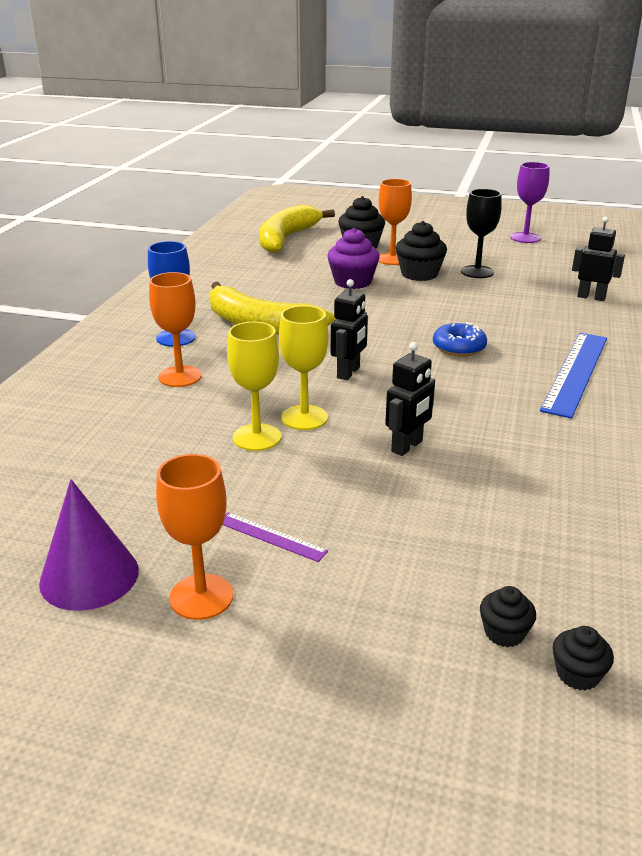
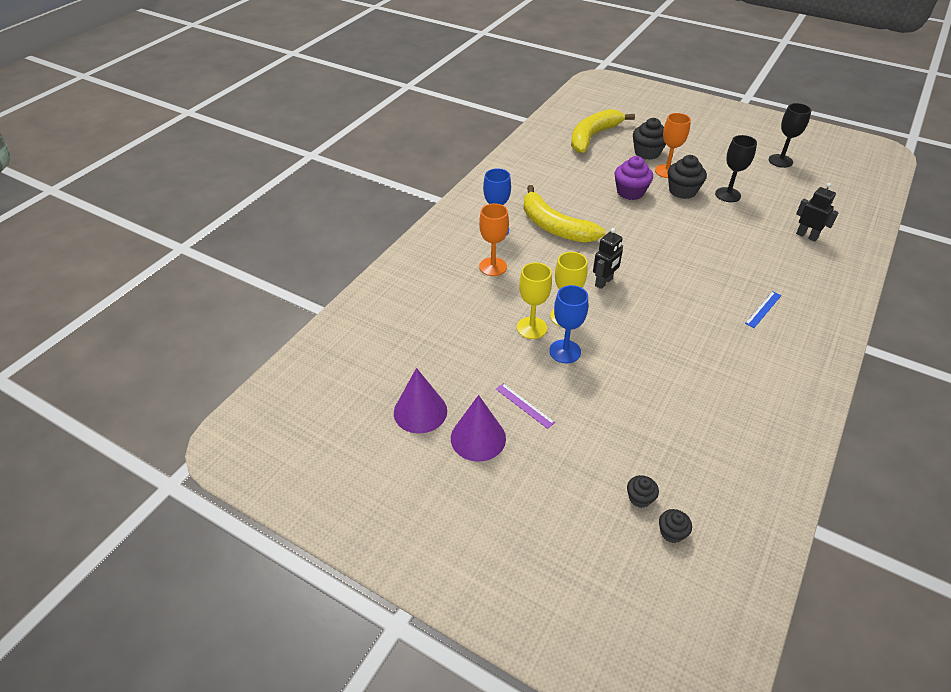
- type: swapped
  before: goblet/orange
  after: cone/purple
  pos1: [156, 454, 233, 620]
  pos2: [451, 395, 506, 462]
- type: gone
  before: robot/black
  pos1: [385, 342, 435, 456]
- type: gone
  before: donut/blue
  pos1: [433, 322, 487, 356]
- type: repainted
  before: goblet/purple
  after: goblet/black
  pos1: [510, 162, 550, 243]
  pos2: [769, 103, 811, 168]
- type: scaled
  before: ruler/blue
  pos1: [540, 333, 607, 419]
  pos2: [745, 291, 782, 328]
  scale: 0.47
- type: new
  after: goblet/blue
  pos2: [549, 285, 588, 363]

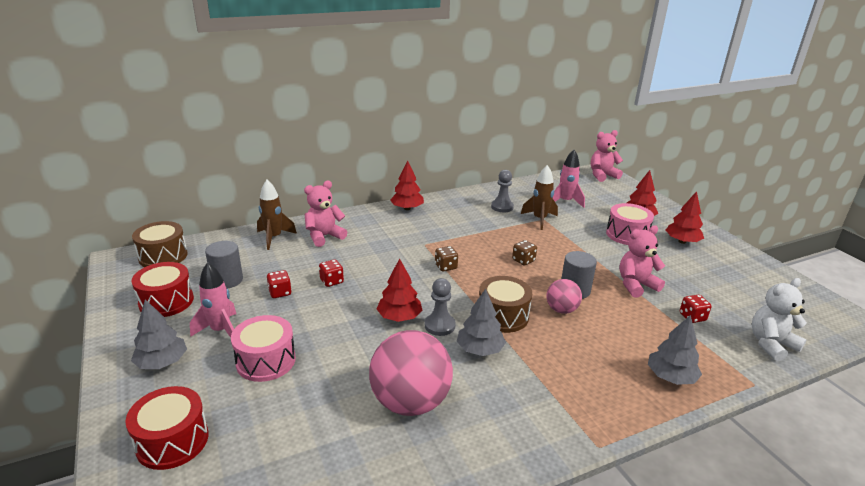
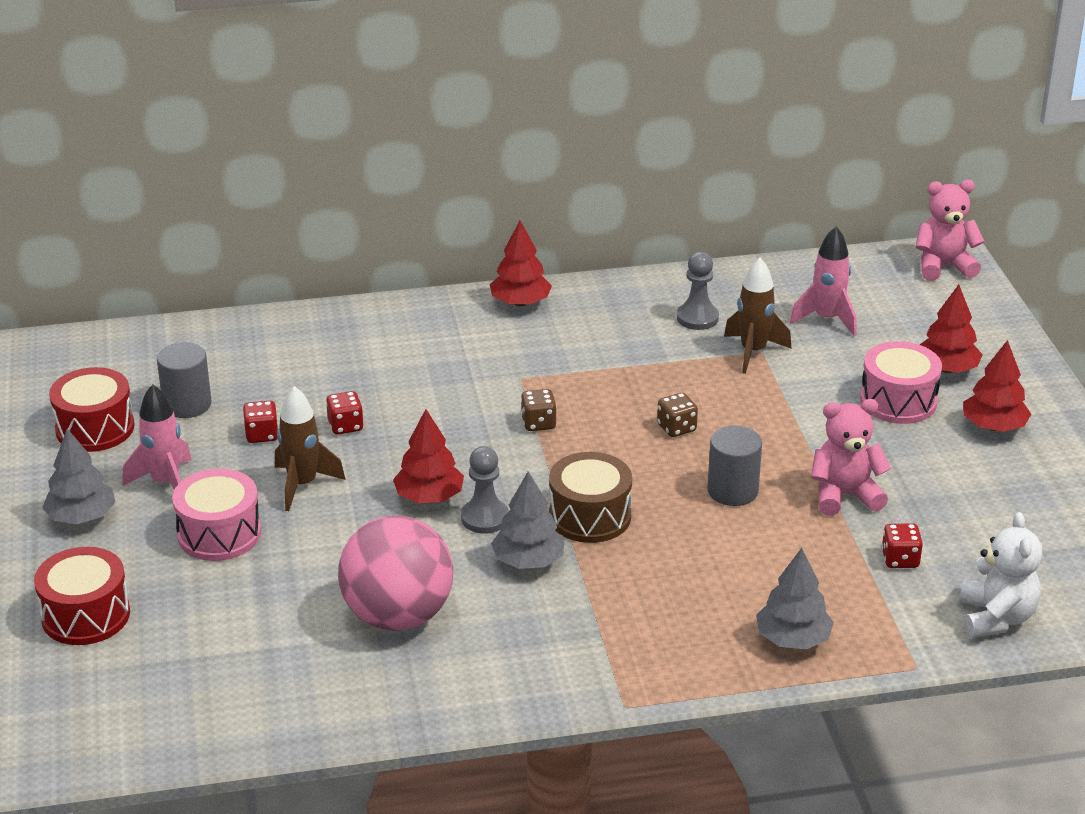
- type: gone
  before: drum/brown
  pos1: [132, 221, 188, 267]
- type: shifted
  before: rocket/brown
  pos1: [257, 180, 297, 250]
  pos2: [275, 386, 345, 511]
- type: gone
  before: teddy bear/pink
  pos1: [304, 181, 347, 247]
- type: gone
  before: ball/pink
  pos1: [547, 279, 582, 314]
- type: rotated
  before: teddy bear/white
  pos1: [752, 278, 807, 361]
  pos2: [959, 512, 1042, 638]
  turn: 105

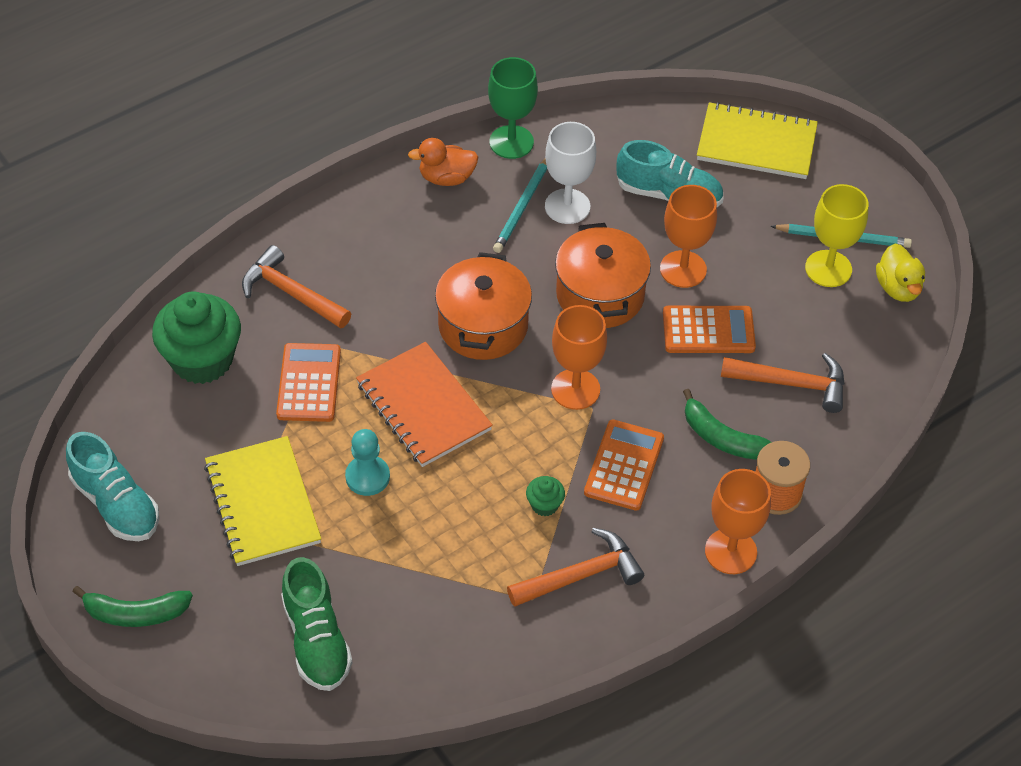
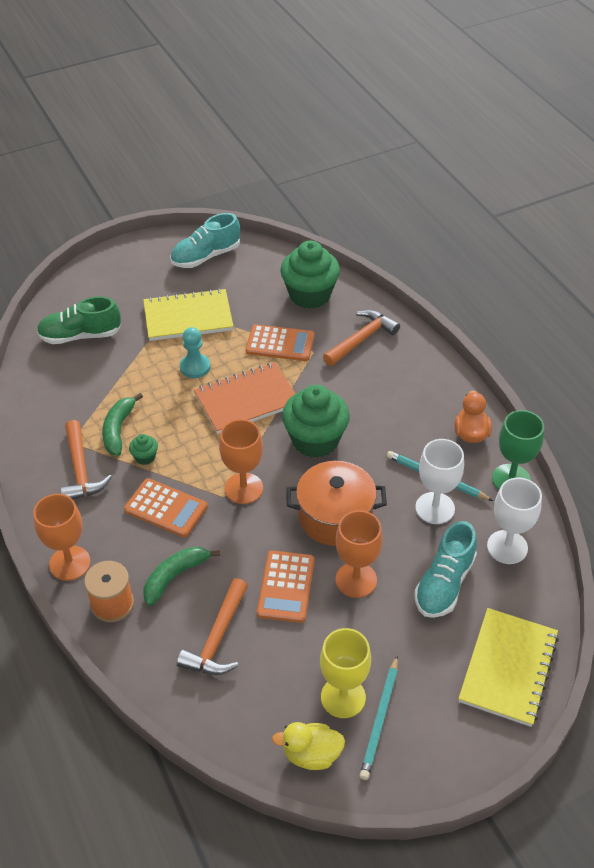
- type: shifted
  before: banana/green
  pos1: [73, 586, 193, 627]
  pos2: [102, 393, 143, 456]
- type: swapped
  before: pot/orange
  after: cupcake/green
  pos1: [435, 252, 532, 360]
  pos2: [282, 385, 350, 458]
- type: new
  after: goblet/white
  pos2: [487, 477, 542, 564]

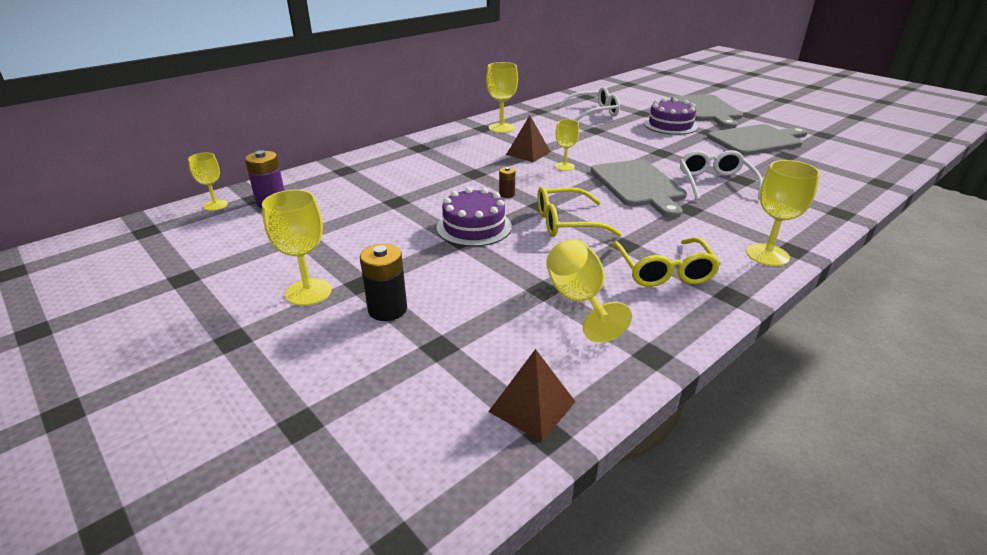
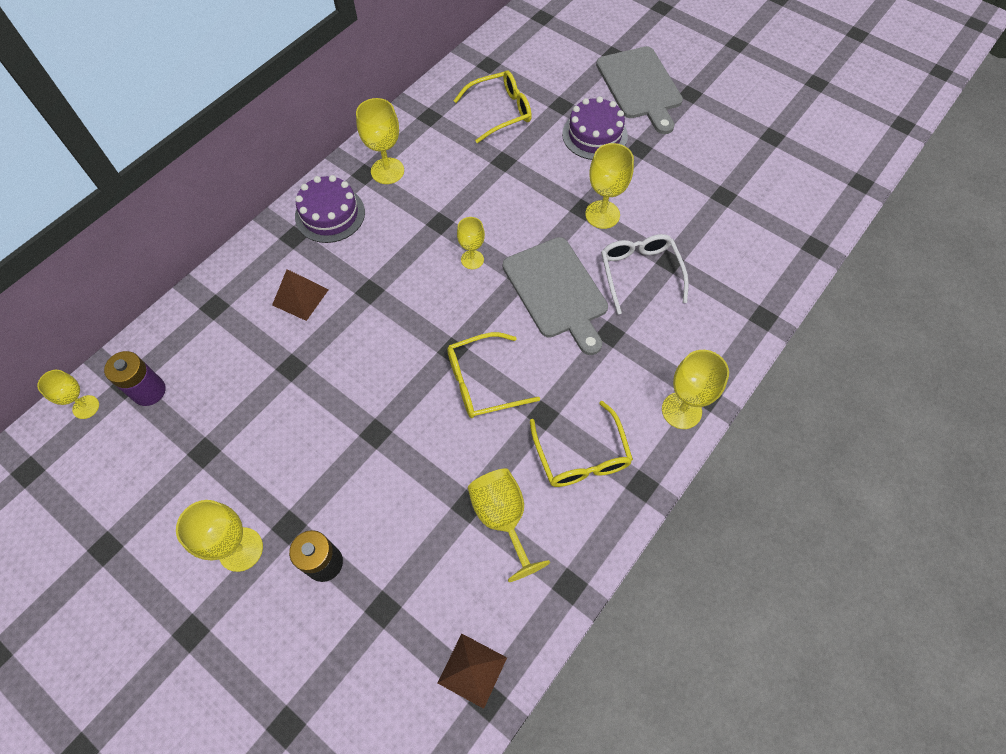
- type: shifted
  before: cake/purple
  pos1: [436, 187, 512, 247]
  pos2: [295, 175, 365, 243]
- type: gone
  before: battery/brown
  pos1: [499, 167, 515, 198]
- type: shifted
  before: pyramid/brown
  pos1: [506, 115, 551, 162]
  pos2: [272, 269, 329, 321]
- type: repainted
  before: glasses/white
  after: glasses/yellow
  pos1: [558, 87, 620, 121]
  pos2: [454, 71, 532, 143]
- type: gone
  before: cutting board/grey
  pos1: [707, 124, 808, 156]
- type: new
  after: goblet/yellow
  pos2: [585, 143, 634, 229]

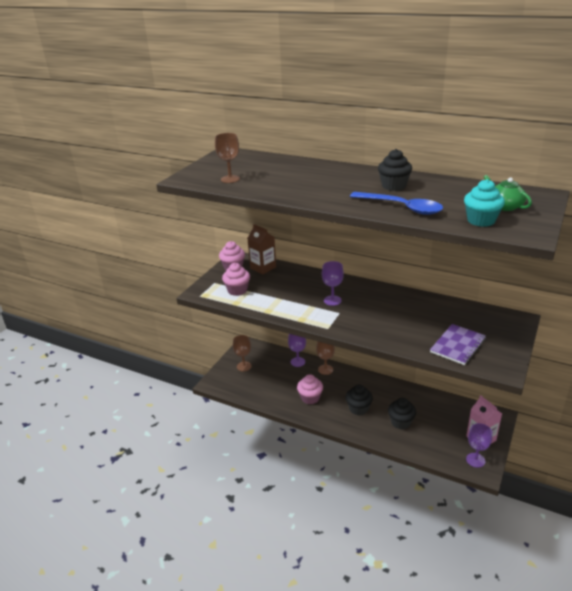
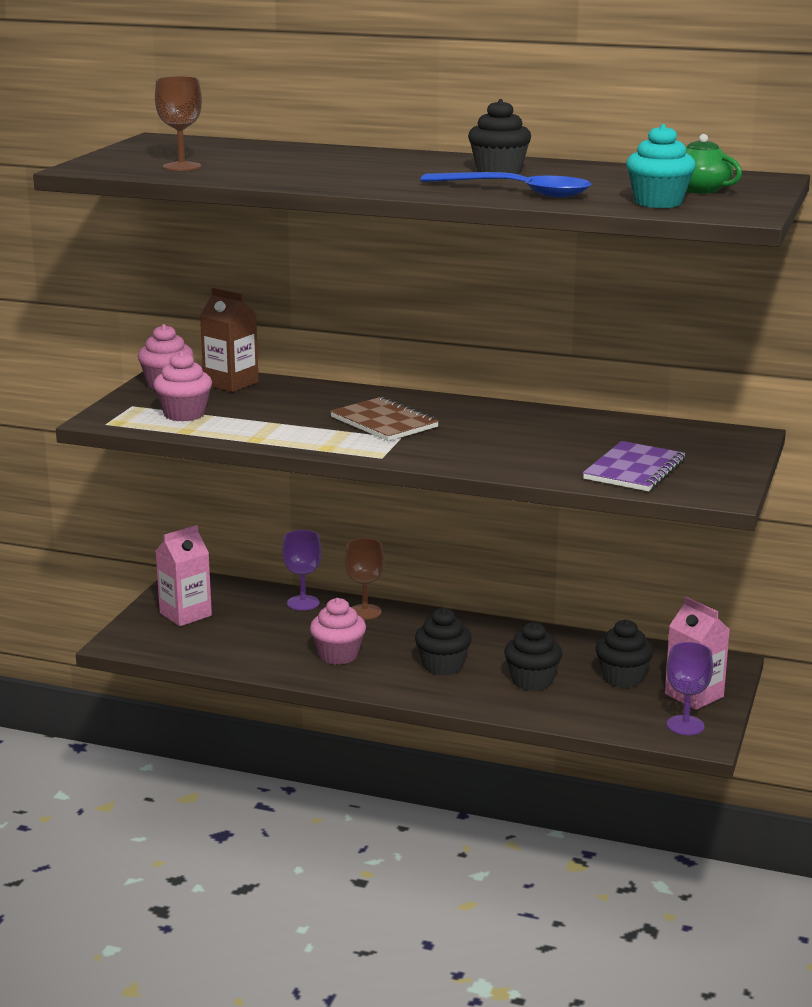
- type: swapped
  before: goblet/brown
  after: carton/pink
  pos1: [233, 335, 252, 371]
  pos2: [155, 525, 212, 626]
- type: swapped
  before: goblet/purple
  after: notebook/brown
  pos1: [322, 261, 344, 306]
  pos2: [330, 397, 439, 441]
- type: new
  after: cupcake/black
  pos2: [596, 619, 654, 688]

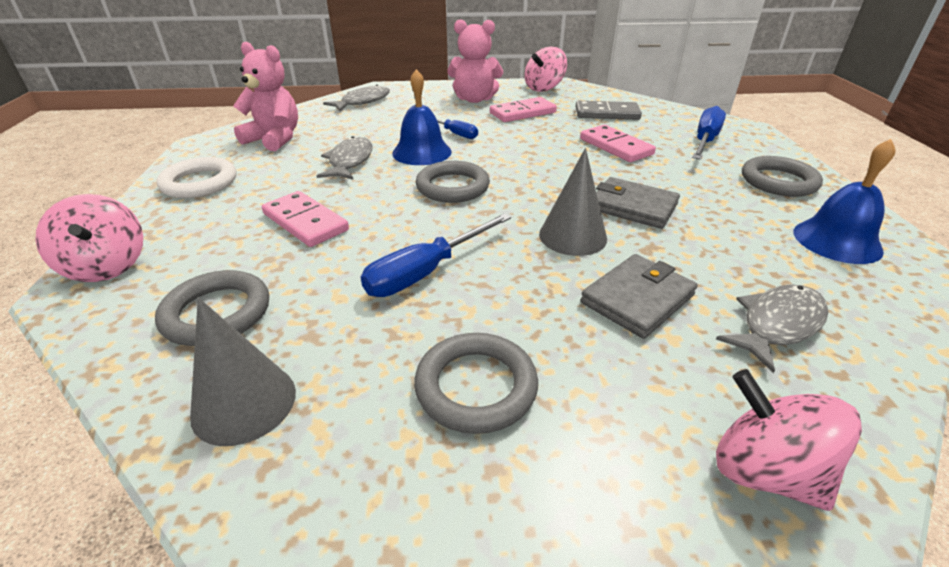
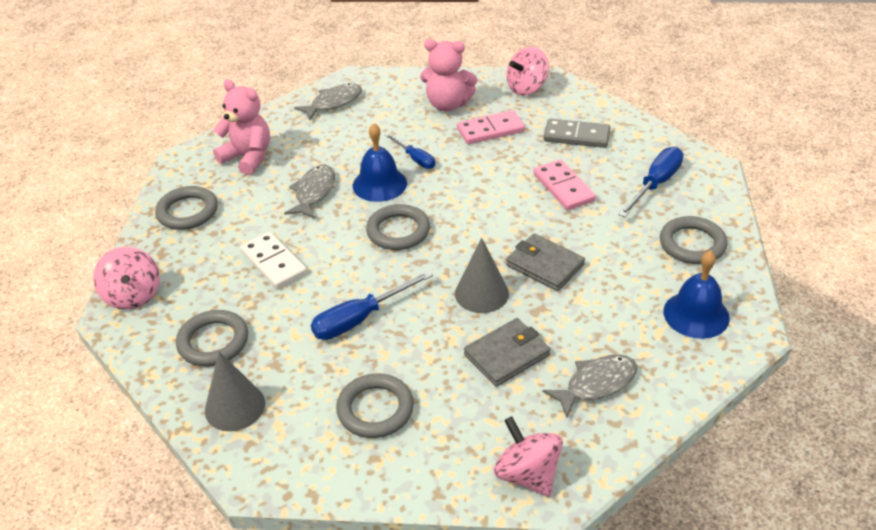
- type: repainted
  before: ring/white
  after: ring/grey
  pos1: [157, 157, 236, 198]
  pos2: [155, 186, 218, 230]
- type: repainted
  before: domino/pink
  after: domino/white
  pos1: [262, 191, 349, 247]
  pos2: [240, 232, 307, 289]

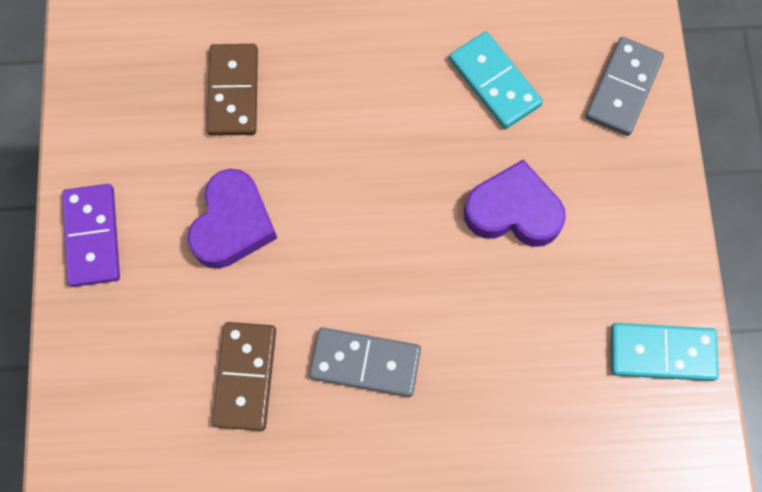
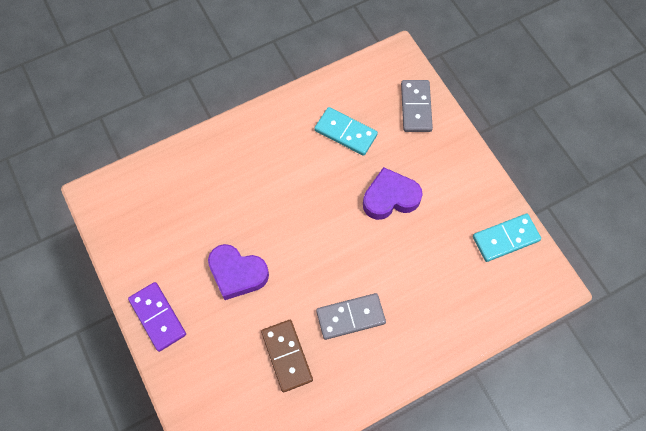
- type: rotated
  before: heart/purple
  pos1: [187, 169, 277, 269]
  pos2: [208, 244, 269, 300]
  turn: 120
- type: gone
  before: domino/brown
  pos1: [207, 44, 258, 136]

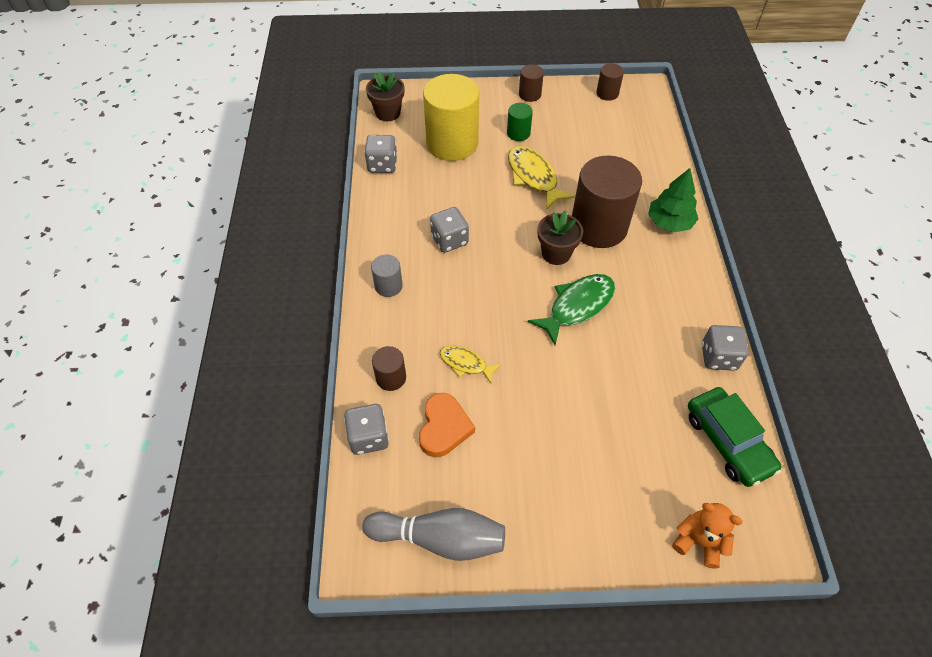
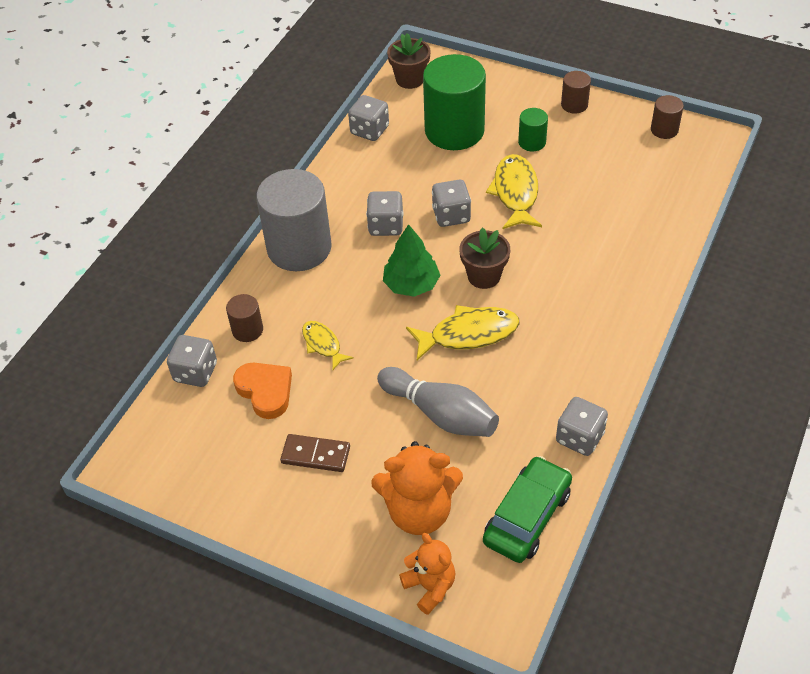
- type: shifted
  before: bowling pin/grey
  pos1: [362, 508, 505, 561]
  pos2: [377, 367, 499, 437]
- type: scaled
  before: cylinder/grey
  pos1: [371, 254, 403, 297]
  pos2: [256, 169, 332, 271]
  scale: 2.18
- type: rotated
  before: heart/orange
  pos1: [419, 393, 475, 457]
  pos2: [233, 363, 292, 419]
  turn: -75
- type: repainted
  before: cylinder/yellow
  after: cylinder/green
  pos1: [423, 74, 479, 161]
  pos2: [423, 54, 486, 150]
- type: repainted
  before: fish/green
  after: fish/yellow
  pos1: [528, 274, 615, 345]
  pos2: [406, 305, 519, 360]
- type: gone
  before: cylinder/brown
  pos1: [572, 156, 642, 248]
- type: shifted
  before: tree/green
  pos1: [648, 168, 698, 232]
  pos2: [383, 224, 440, 297]
- type: rotated
  before: car/green
  pos1: [688, 387, 782, 487]
  pos2: [483, 456, 572, 563]
  turn: -150
- type: new
  after: domino/brown
  pos2: [280, 434, 350, 472]
- type: new
  after: teddy bear/orange
  pos2: [371, 441, 463, 535]
- type: new
  after: dice/grey
  pos2: [432, 180, 471, 227]

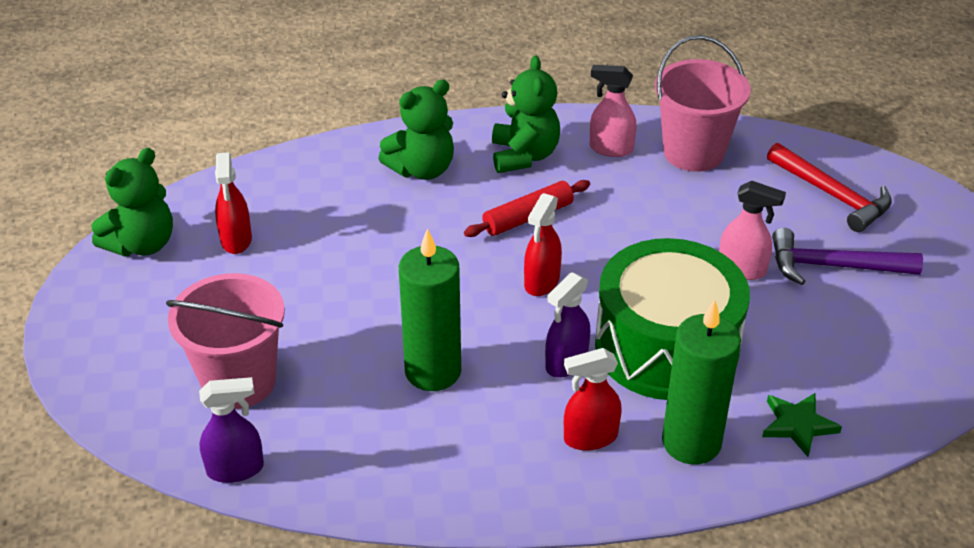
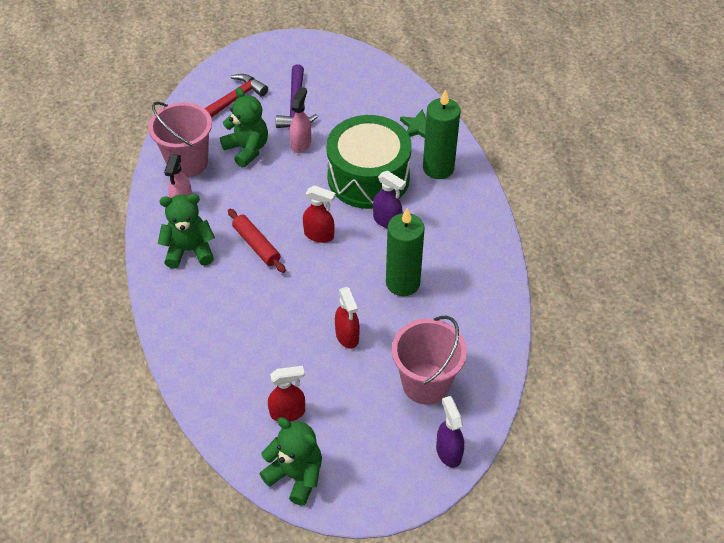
- type: shifted
  before: spray bottle/purple
  pos1: [199, 377, 264, 483]
  pos2: [436, 396, 464, 468]
- type: shifted
  before: teddy bear/green
  pos1: [378, 79, 454, 180]
  pos2: [220, 87, 268, 168]
- type: shifted
  before: spray bottle/red
  pos1: [564, 348, 622, 451]
  pos2: [335, 287, 360, 349]

